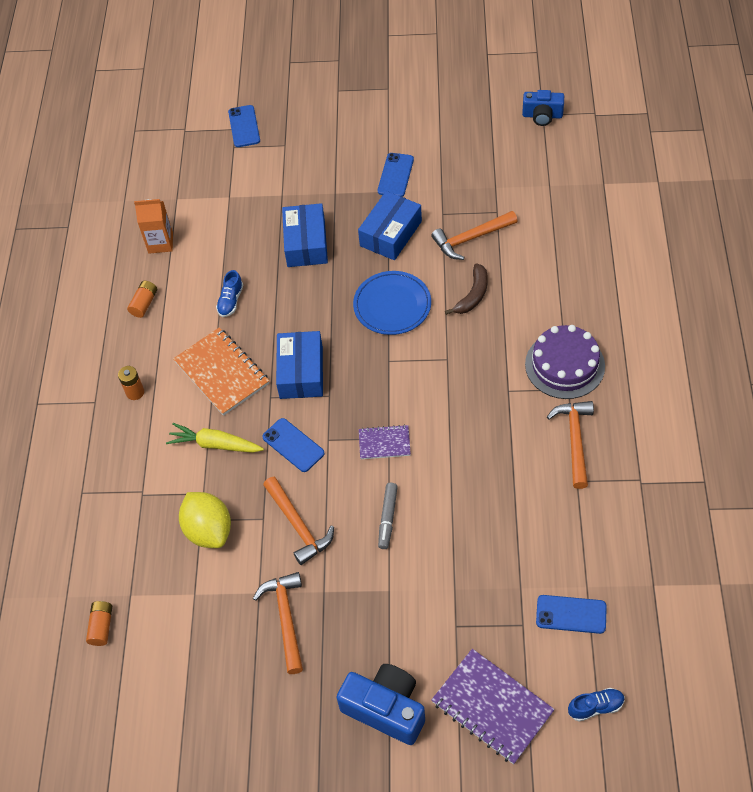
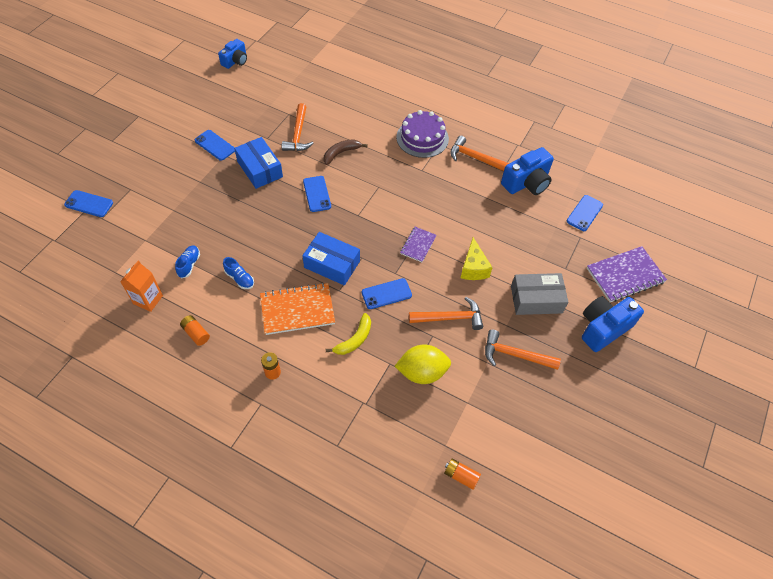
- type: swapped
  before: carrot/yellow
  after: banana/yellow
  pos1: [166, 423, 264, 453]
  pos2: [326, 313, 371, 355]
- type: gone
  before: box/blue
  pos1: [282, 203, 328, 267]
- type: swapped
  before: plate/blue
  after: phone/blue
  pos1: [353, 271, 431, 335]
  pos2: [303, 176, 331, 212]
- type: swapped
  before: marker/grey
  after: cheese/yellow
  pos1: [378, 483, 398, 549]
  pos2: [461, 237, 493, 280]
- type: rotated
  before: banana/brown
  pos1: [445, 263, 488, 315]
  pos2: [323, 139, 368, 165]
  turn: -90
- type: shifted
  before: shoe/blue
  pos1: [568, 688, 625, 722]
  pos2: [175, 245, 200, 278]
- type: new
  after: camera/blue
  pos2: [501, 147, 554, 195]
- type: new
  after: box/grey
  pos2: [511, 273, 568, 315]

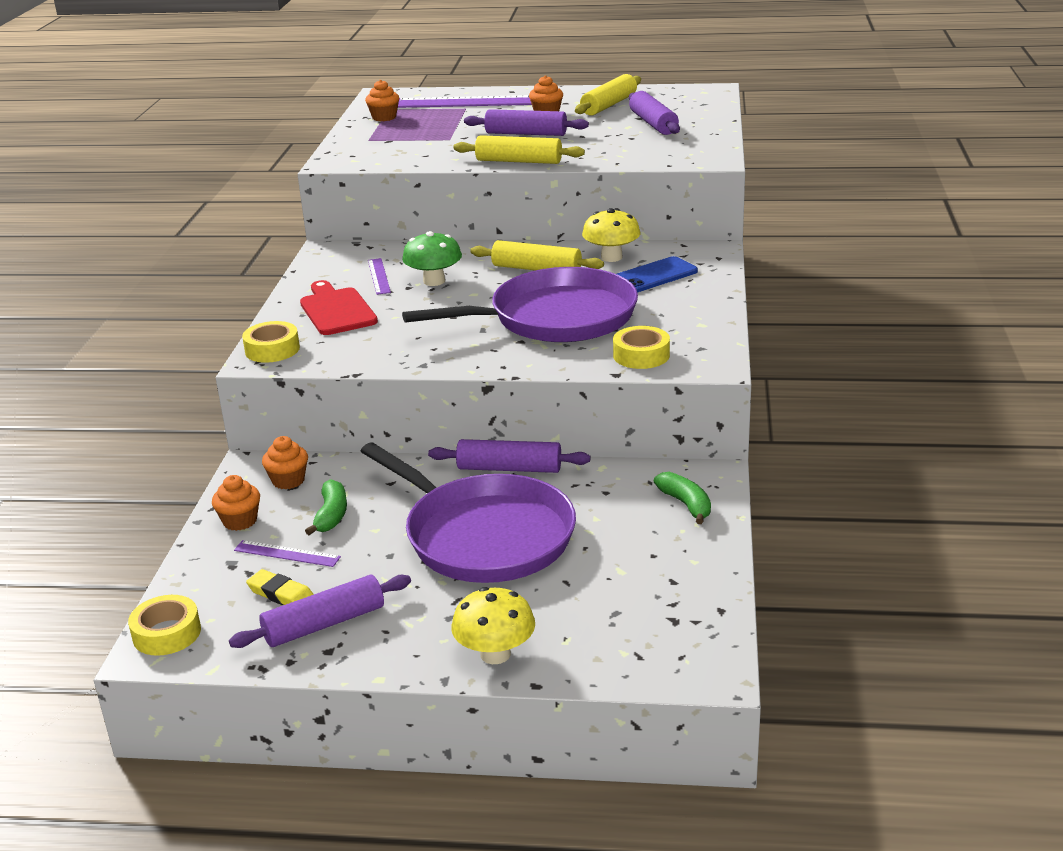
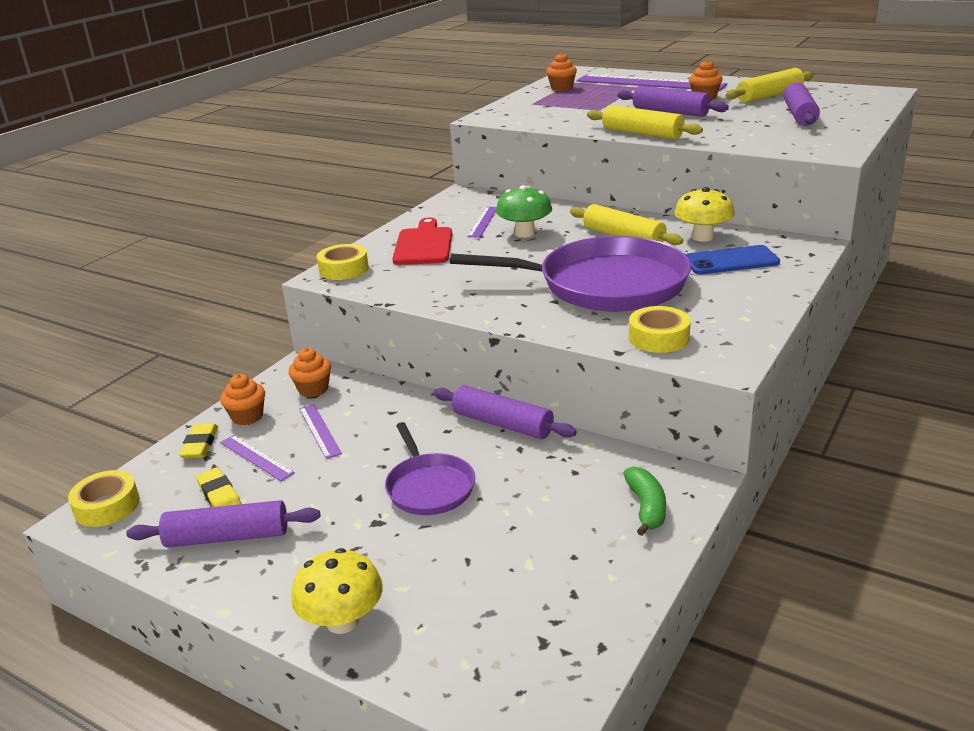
- type: swapped
  before: banana/green
  after: ruler/purple
  pos1: [305, 479, 347, 535]
  pos2: [299, 404, 342, 459]
- type: scaled
  before: pan/purple
  pos1: [361, 442, 576, 583]
  pos2: [385, 422, 475, 515]
  scale: 0.52
- type: new
  after: eraser/yellow
  pos2: [179, 423, 218, 458]

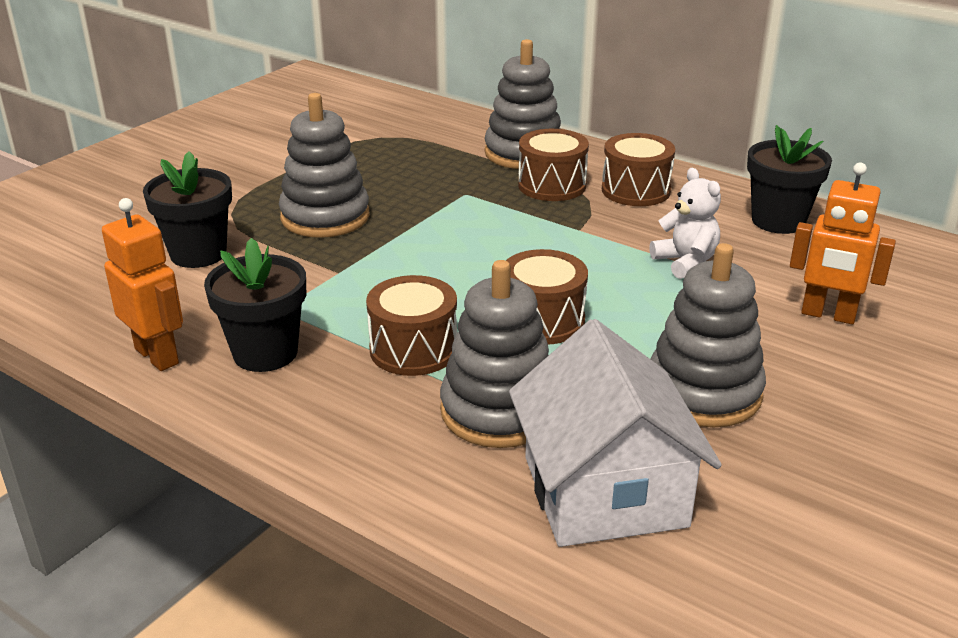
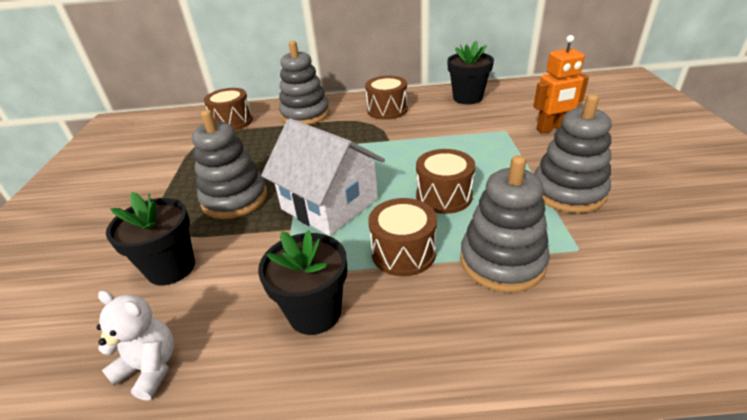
- type: gone
  before: robot/orange
  pos1: [102, 198, 183, 371]
- type: shifted
  before: house/white
  pos1: [509, 319, 722, 547]
  pos2: [261, 118, 385, 236]
- type: shifted
  before: drum/brown
  pos1: [518, 129, 589, 201]
  pos2: [204, 88, 253, 131]
- type: shifted
  before: teddy bear/white
  pos1: [649, 168, 721, 279]
  pos2: [97, 290, 174, 401]

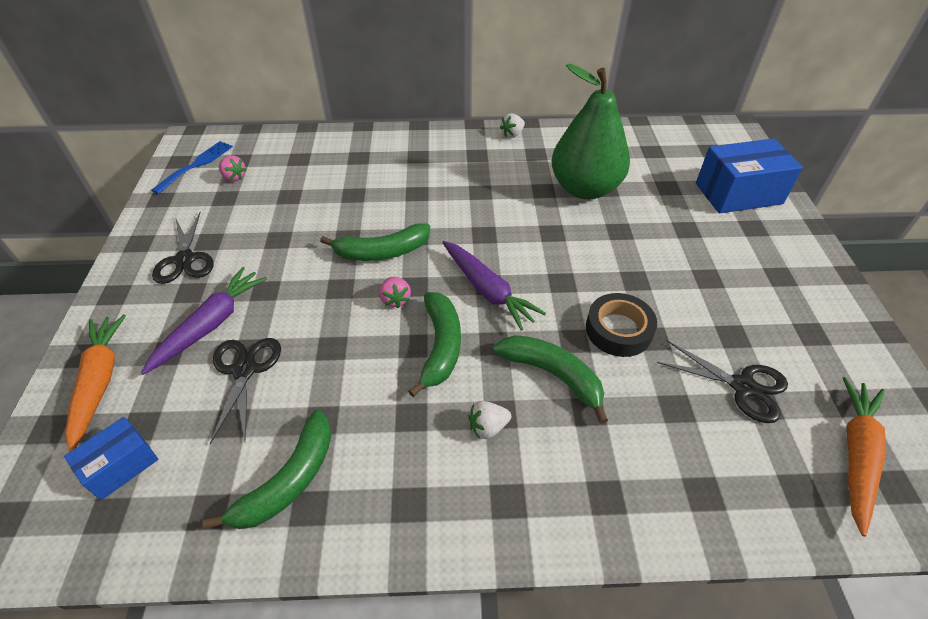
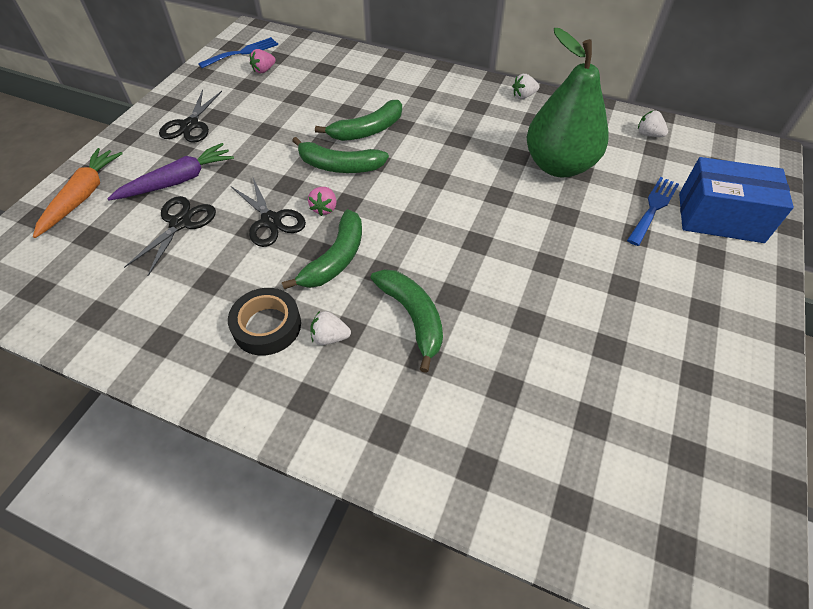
- type: gone
  before: box/blue
  pos1: [64, 417, 158, 500]
- type: shifted
  before: banana/green
  pos1: [203, 410, 331, 530]
  pos2: [315, 100, 402, 141]
- type: rotated
  before: strawberry/pink
  pos1: [219, 155, 247, 182]
  pos2: [250, 49, 276, 74]
  turn: 75
- type: gone
  before: carrot/purple
  pos1: [442, 241, 546, 331]
- type: shifted
  before: tape/black
  pos1: [586, 293, 657, 357]
  pos2: [228, 288, 301, 355]
- type: shifted
  before: scissors/black
  pos1: [657, 340, 788, 423]
  pos2: [231, 178, 306, 247]
- type: gone
  before: carrot/orange
  pos1: [843, 377, 886, 537]
- type: new
  after: fork/blue
  pos2: [627, 177, 679, 246]
- type: new
  after: strawberry/white
  pos2: [638, 110, 668, 137]

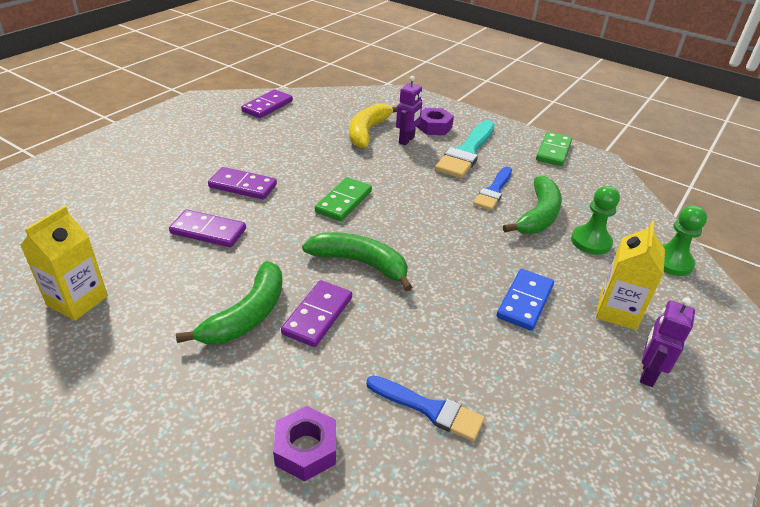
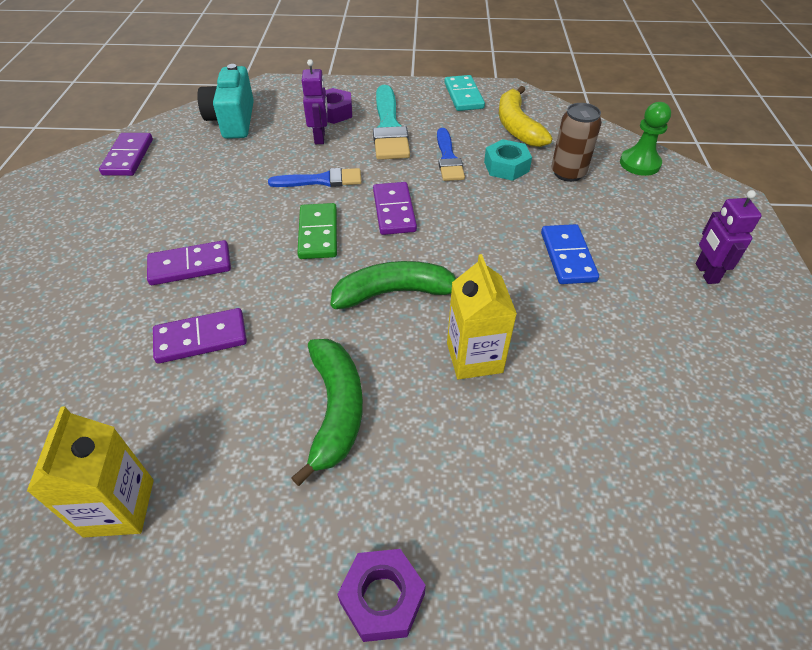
- type: shifted
  before: nut/purple
  pos1: [273, 406, 336, 481]
  pos2: [337, 549, 426, 642]
- type: shifted
  before: domino/purple
  pos1: [281, 280, 352, 347]
  pos2: [373, 182, 417, 235]
- type: shifted
  before: banana/yellow
  pos1: [350, 103, 397, 148]
  pos2: [499, 86, 553, 147]
- type: shifted
  before: brush/blue
  pos1: [366, 375, 485, 441]
  pos2: [268, 168, 362, 187]
- type: swapped
  before: banana/green
  after: nut/turquoise
  pos1: [503, 176, 562, 234]
  pos2: [484, 139, 532, 181]
- type: repainted
  before: domino/green
  after: domino/turquoise
  pos1: [536, 132, 572, 166]
  pos2: [444, 75, 485, 111]
- type: swapped
  before: pawn/green
  after: can/brown
  pos1: [571, 186, 620, 255]
  pos2: [551, 103, 602, 182]
- type: shifted
  before: carton/yellow
  pos1: [596, 222, 665, 330]
  pos2: [447, 254, 517, 379]
- type: new
  after: camera/turquoise
  pos2: [197, 64, 254, 139]

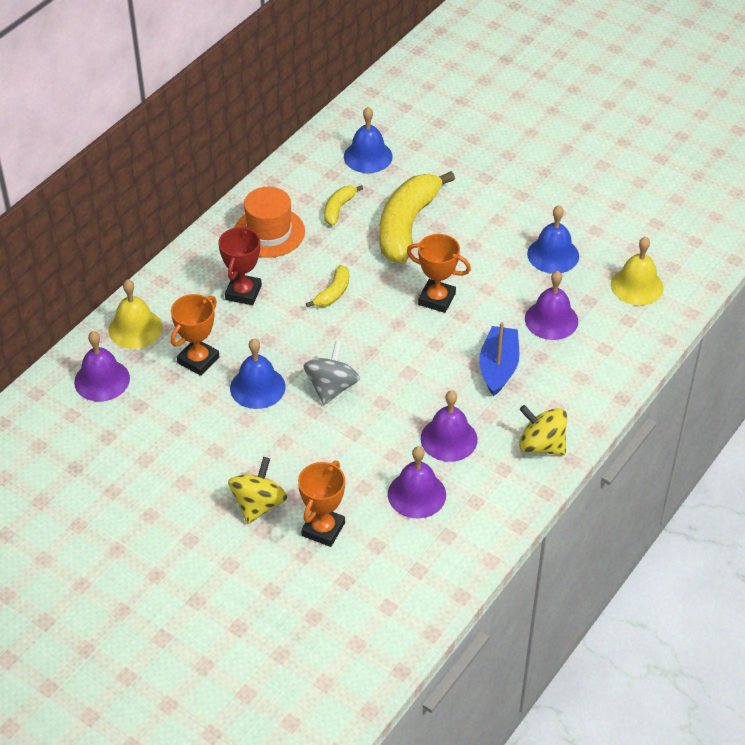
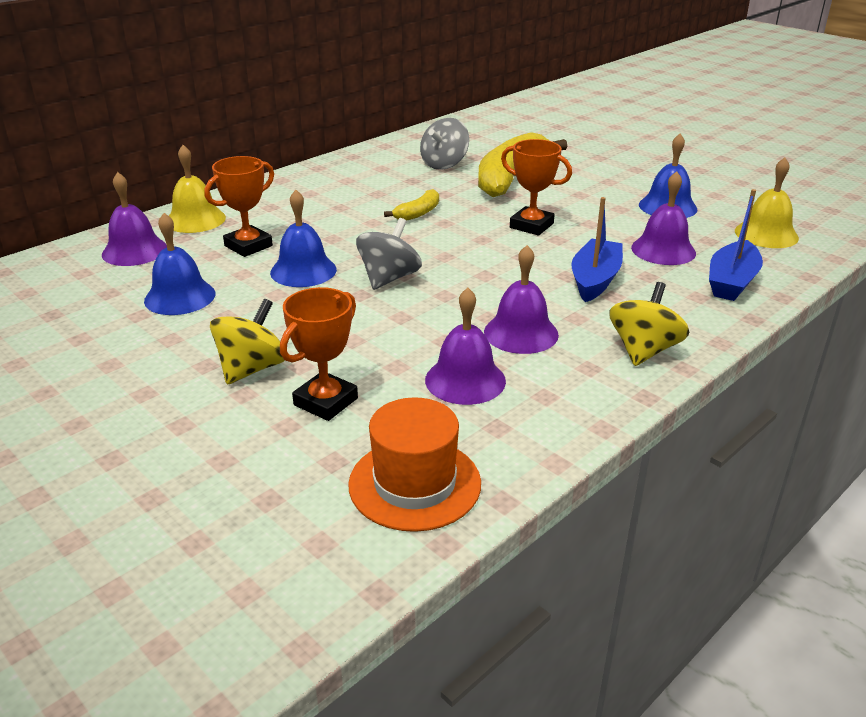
- type: gone
  before: trophy/red
  pos1: [218, 226, 262, 305]
- type: shifted
  before: hat/orange
  pos1: [234, 187, 305, 258]
  pos2: [348, 397, 481, 532]
- type: swapped
  before: banana/yellow
  after: spinning top/grey
  pos1: [324, 185, 363, 226]
  pos2: [420, 118, 469, 170]
- type: shifted
  before: bell/blue
  pos1: [344, 107, 393, 173]
  pos2: [144, 213, 216, 315]
- type: rotated
  before: spinning top/yellow
  pos1: [519, 405, 567, 455]
  pos2: [609, 282, 689, 366]
  turn: 75
- type: new
  after: boat/blue
  pos2: [709, 189, 763, 301]

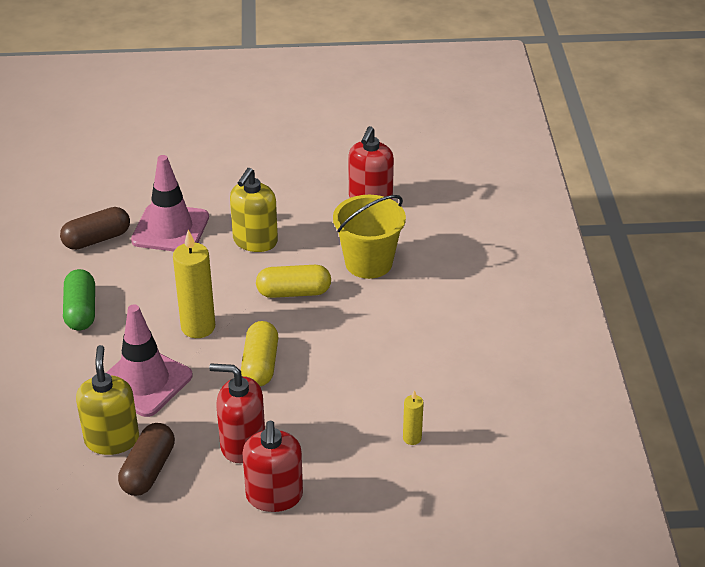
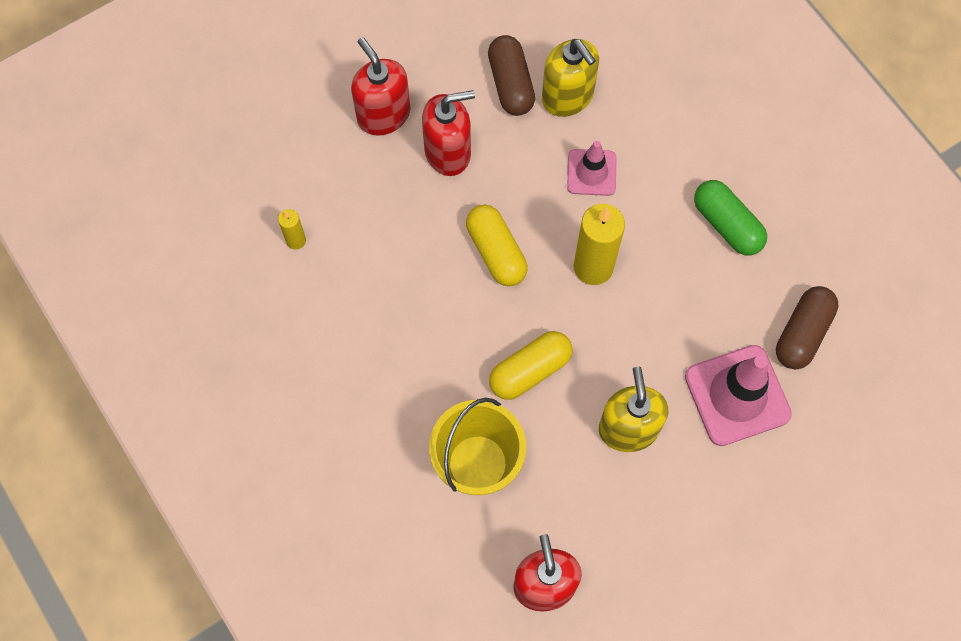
- type: scaled
  before: traffic cone/pink
  pos1: [106, 304, 193, 417]
  pos2: [567, 141, 617, 196]
  scale: 0.59

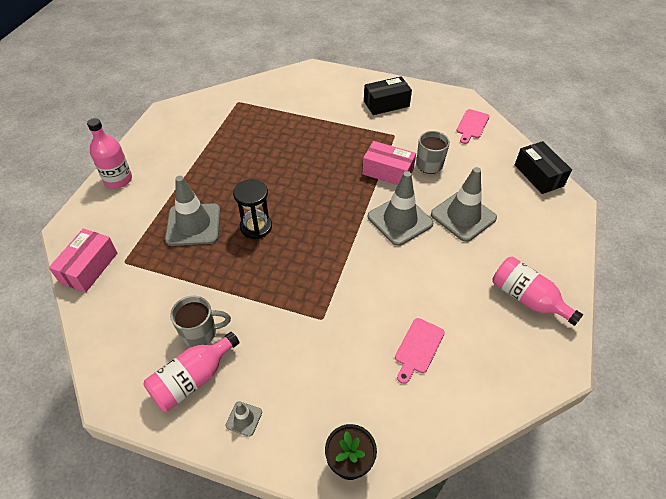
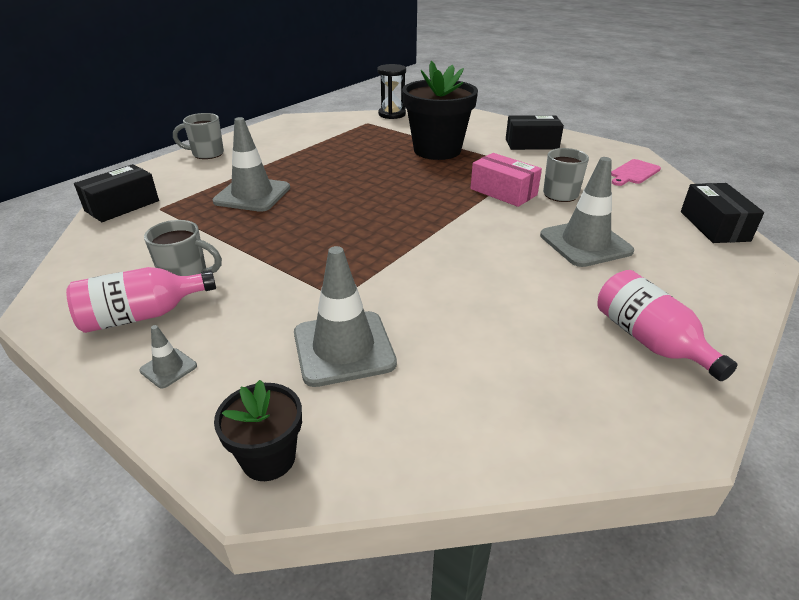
- type: repainted
  before: box/pink
  after: box/black
  pos1: [49, 229, 117, 293]
  pos2: [74, 164, 159, 222]
- type: swapped
  before: bottle/pink
  after: mug/grey
  pos1: [87, 118, 132, 188]
  pos2: [173, 113, 224, 159]
- type: shifted
  before: hourglass/black
  pos1: [233, 179, 272, 239]
  pos2: [377, 64, 406, 119]
- type: shifted
  before: traffic cone/grey
  pos1: [368, 171, 433, 246]
  pos2: [294, 246, 397, 387]
- type: gone
  before: cutting board/pink
  pos1: [395, 318, 445, 384]
- type: new
  after: flower pot/black
  pos2: [402, 61, 478, 160]

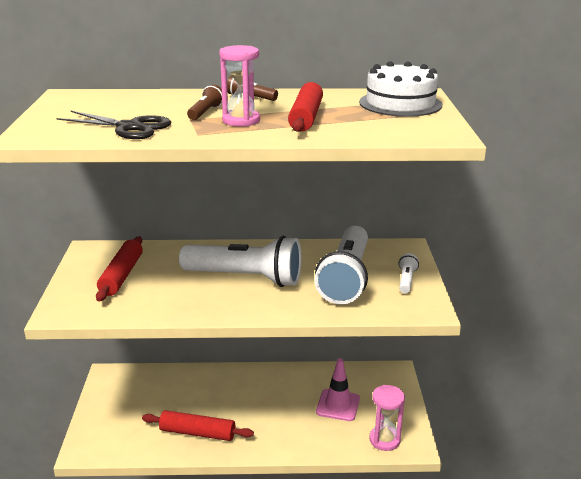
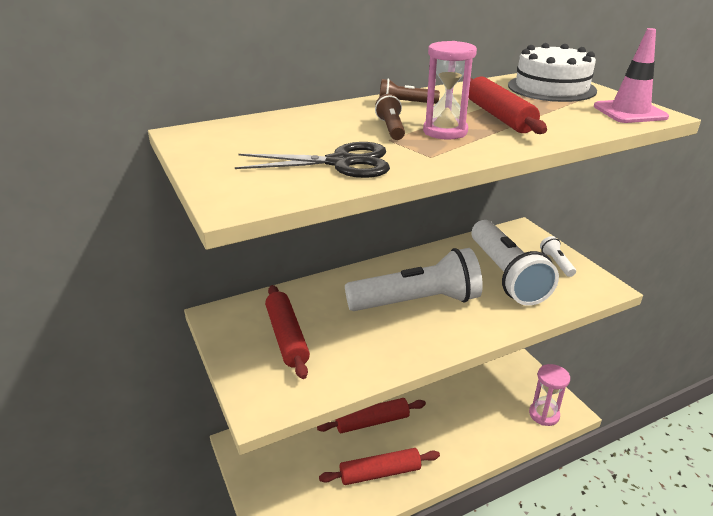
- type: shifted
  before: traffic cone/pink
  pos1: [316, 358, 360, 421]
  pos2: [594, 28, 669, 123]
- type: new
  after: rolling pin/red
  pos2: [317, 398, 426, 433]

